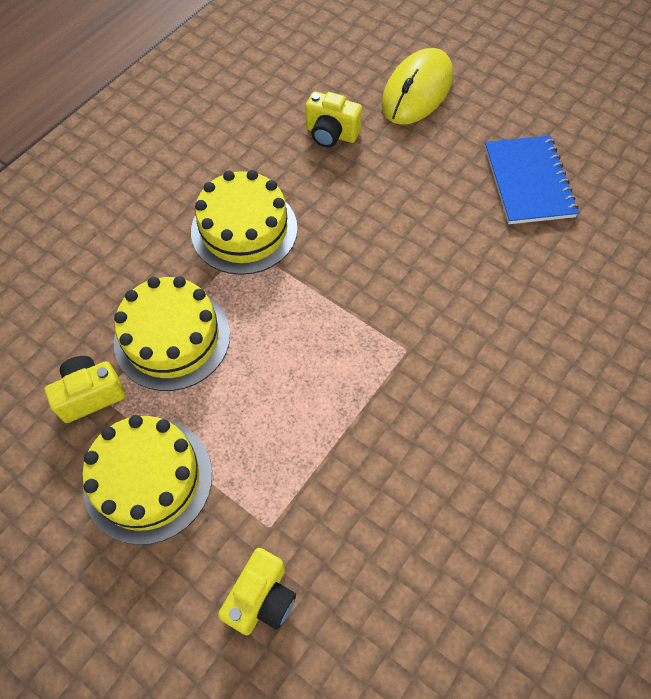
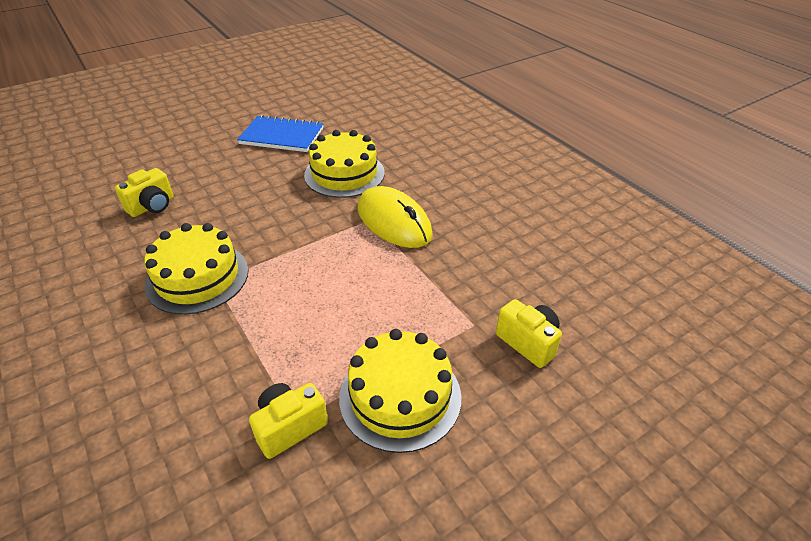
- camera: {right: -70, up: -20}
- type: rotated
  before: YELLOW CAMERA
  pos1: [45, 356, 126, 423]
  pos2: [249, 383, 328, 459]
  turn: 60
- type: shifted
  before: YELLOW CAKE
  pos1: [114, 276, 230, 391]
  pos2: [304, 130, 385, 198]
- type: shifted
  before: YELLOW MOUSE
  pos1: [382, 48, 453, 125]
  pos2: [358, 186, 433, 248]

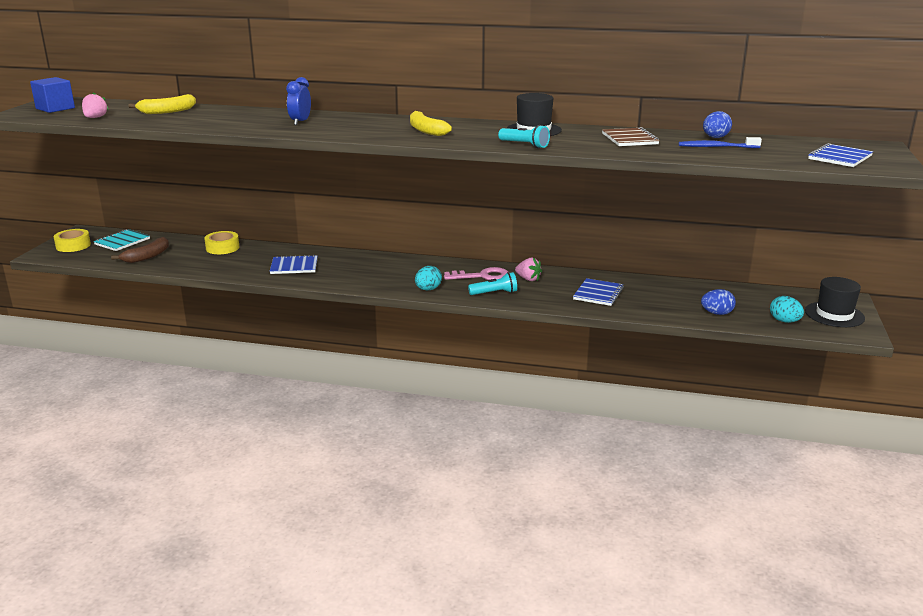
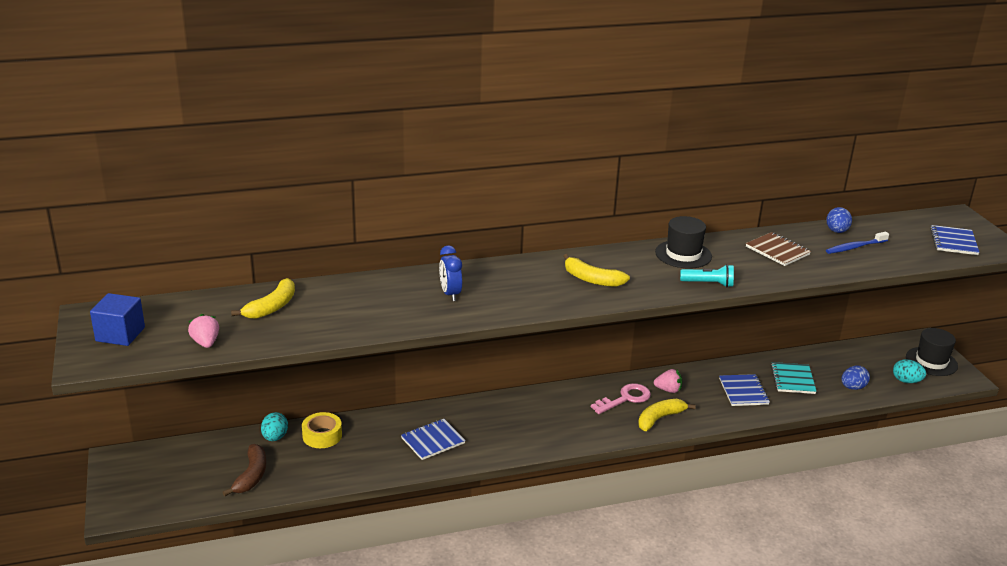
- camera: {right: -30, up: 5}
- type: shifted
  before: TURQUOISE EGG
  pos1: [415, 266, 442, 290]
  pos2: [261, 412, 288, 441]
- type: swapped
  before: TURQUOISE FLASHLIGHT
  after: YELLOW BANANA
  pos1: [468, 272, 517, 295]
  pos2: [638, 398, 696, 431]
- type: shifted
  before: TURQUOISE NOTEBOOK
  pos1: [93, 229, 150, 251]
  pos2: [771, 362, 817, 394]
- type: gone
  before: YELLOW TAPE
  pos1: [54, 229, 91, 252]

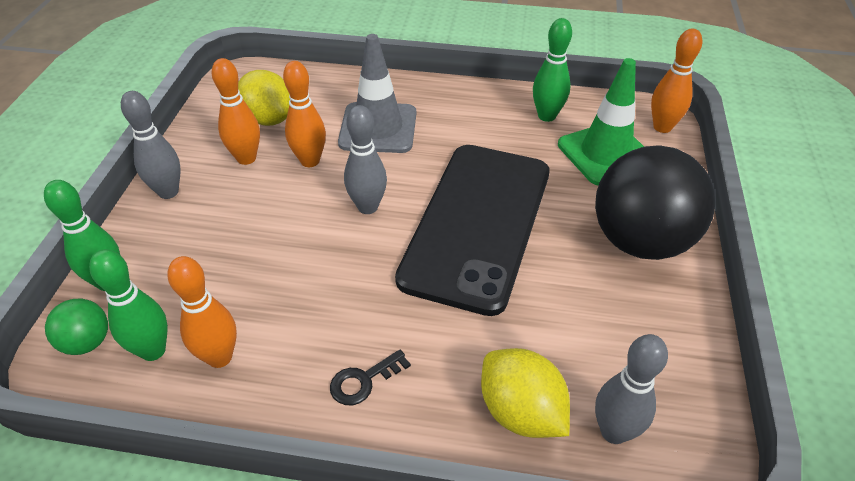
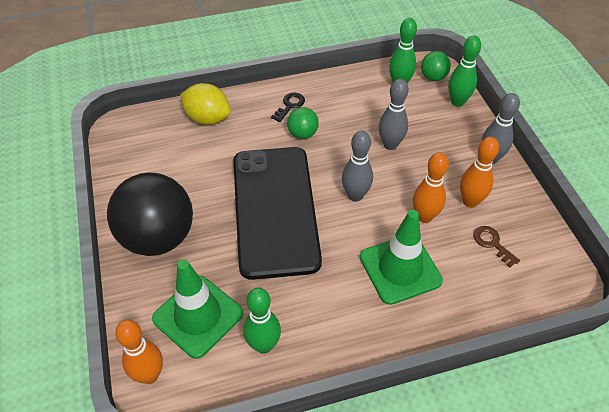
- camera: {right: 155, up: 5}
- type: new
  after: GREEN BALL
  pos2: [287, 107, 319, 139]
- type: repainted
  before: GREY TRAFFIC CONE
  after: GREEN TRAFFIC CONE
  pos1: [338, 34, 416, 153]
  pos2: [360, 210, 443, 305]
- type: shifted
  before: GREY BOWLING PIN
  pos1: [595, 334, 668, 444]
  pos2: [379, 79, 409, 150]
- type: swapped
  before: YELLOW LEMON
  after: BROWN KEY
  pos1: [238, 70, 290, 126]
  pos2: [473, 226, 520, 268]
- type: gone
  before: ORANGE BOWLING PIN
  pos1: [167, 256, 237, 368]

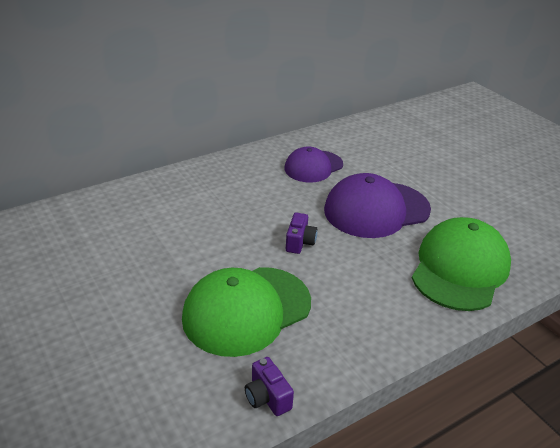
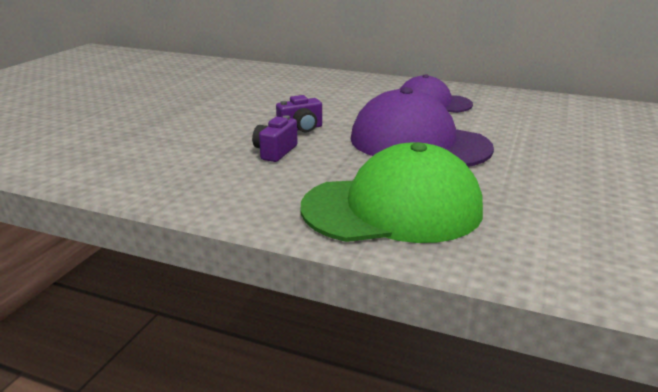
- camera: {right: 55, up: -10}
- type: shifted
  before: PURPLE CAMERA
  pos1: [245, 357, 294, 416]
  pos2: [252, 115, 298, 162]
- type: gone
  before: GREEN CAP
  pos1: [182, 267, 311, 357]

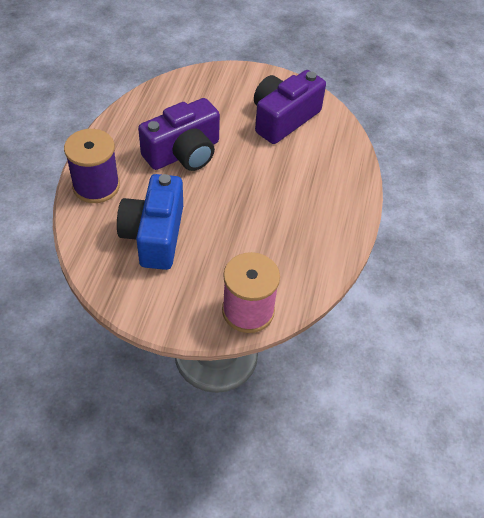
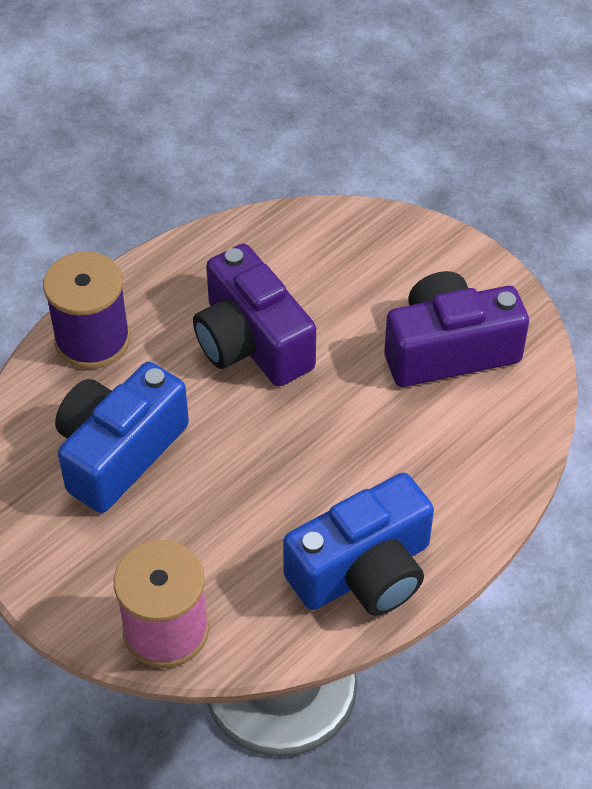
- camera: {right: 35, up: 0}
- type: rotated
  before: PURPLE CAMERA
  pos1: [138, 98, 220, 171]
  pos2: [193, 244, 316, 386]
  turn: 60
- type: new
  after: BLUE CAMERA
  pos2: [283, 473, 434, 616]

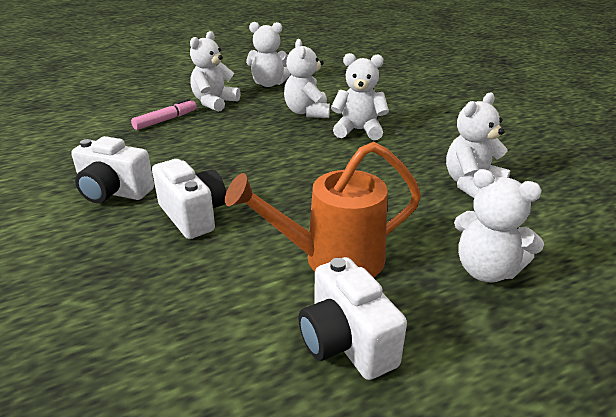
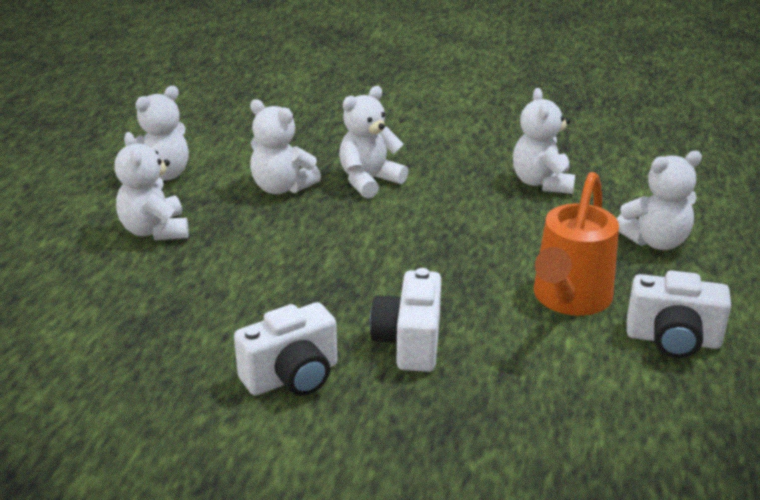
- camera: {right: -50, up: 0}
- type: rotated
  before: WHITE CAMERA
  pos1: [152, 159, 226, 239]
  pos2: [370, 268, 441, 372]
  turn: -90
- type: gone
  before: PINK MARKER
  pos1: [131, 99, 197, 130]

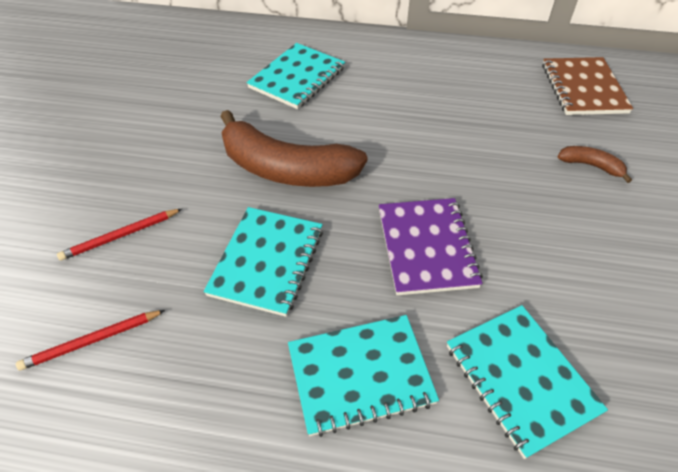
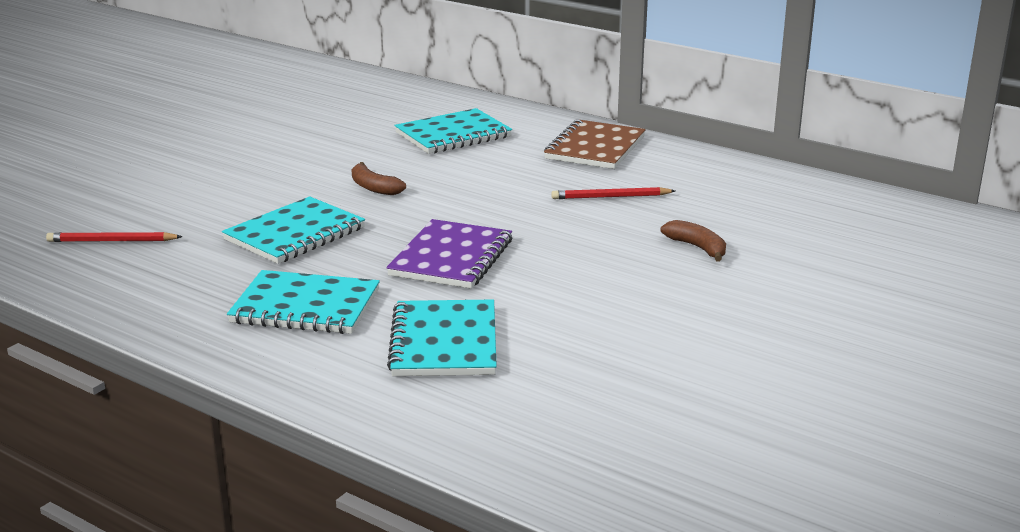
- camera: {right: 25, up: -25}
- type: scaled
  before: BROWN BANANA
  pos1: [220, 110, 368, 187]
  pos2: [351, 162, 406, 195]
  scale: 0.44
- type: shifted
  before: BROWN NOTEBOOK
  pos1: [542, 57, 633, 115]
  pos2: [544, 119, 646, 169]
- type: shifted
  before: RED PENCIL
  pos1: [57, 209, 182, 261]
  pos2: [551, 187, 675, 199]

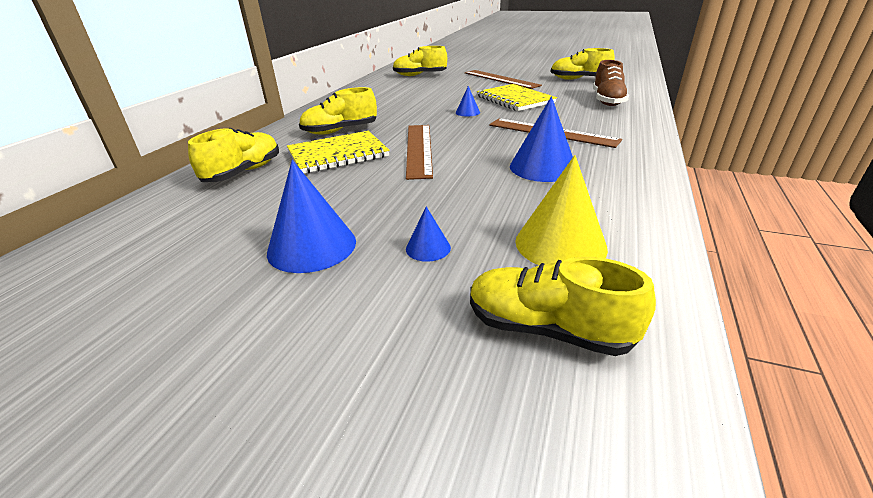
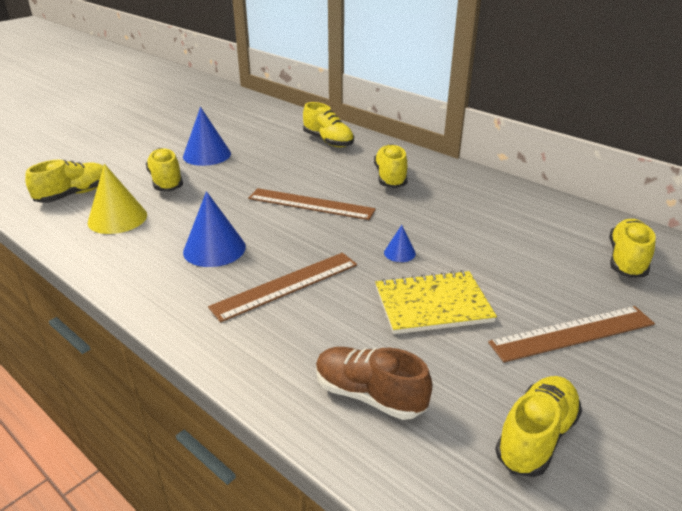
- camera: {right: 110, up: 0}
- type: swapped
  before: BLUE CONE
  after: YELLOW SHOE
  pos1: [406, 206, 451, 262]
  pos2: [146, 148, 183, 191]
- type: gone
  before: YELLOW NOTEBOOK
  pos1: [287, 131, 390, 174]

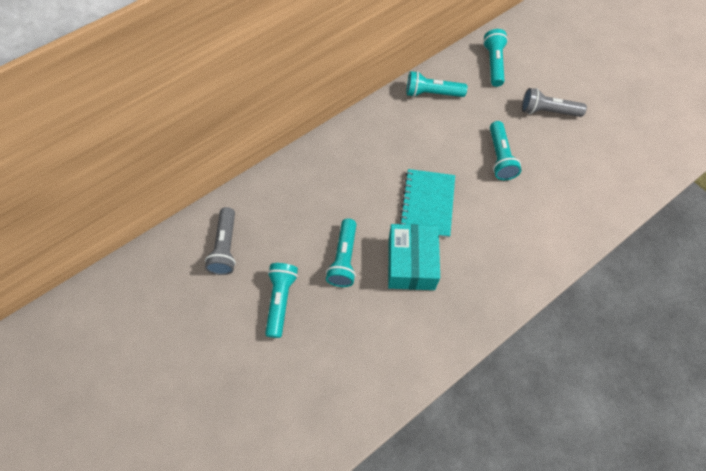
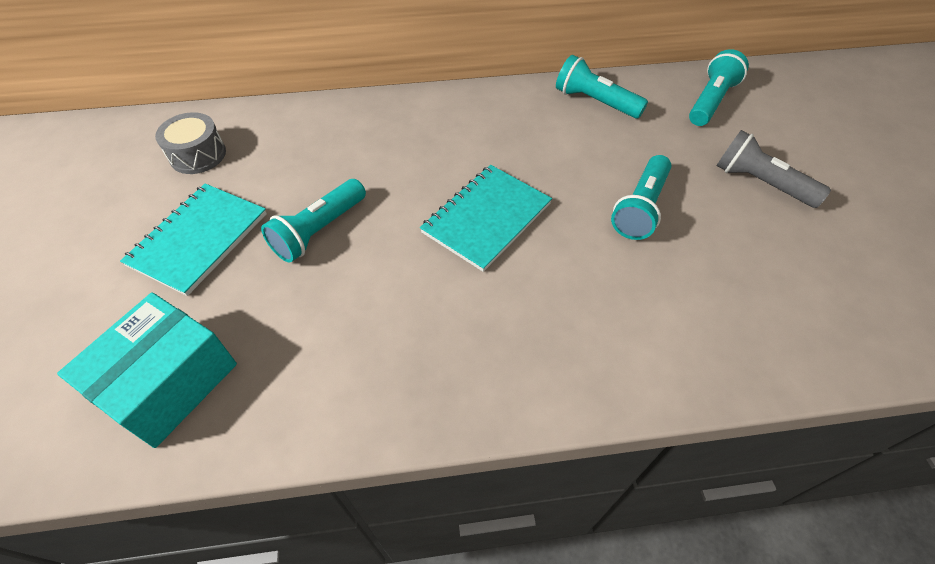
- camera: {right: 30, up: -10}
- type: shifted
  before: TURQUOISE BOX
  pos1: [388, 224, 440, 290]
  pos2: [57, 292, 237, 448]
- type: swapped
  before: TURQUOISE FLASHLIGHT
  after: TURQUOISE NOTEBOOK
  pos1: [265, 263, 298, 338]
  pos2: [120, 184, 267, 296]
- type: swapped
  before: GREY FLASHLIGHT
  after: GREY DRUM
  pos1: [205, 207, 236, 275]
  pos2: [155, 112, 226, 174]

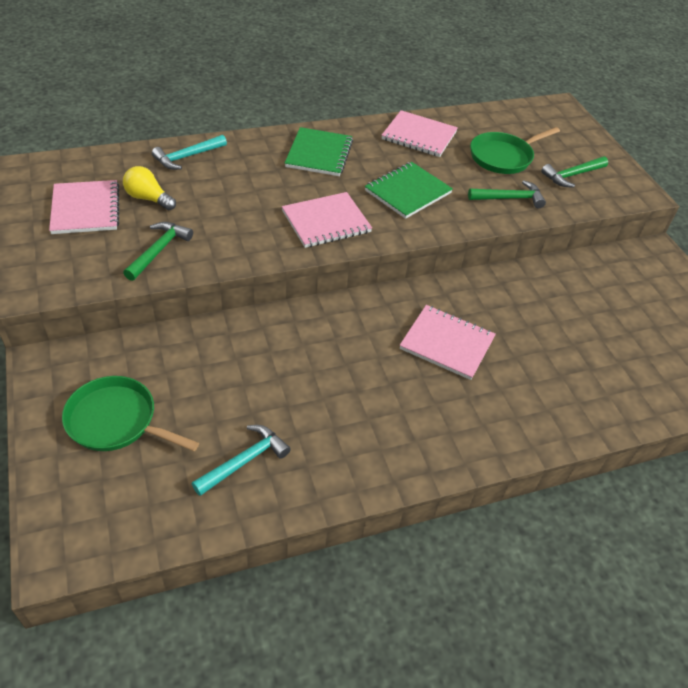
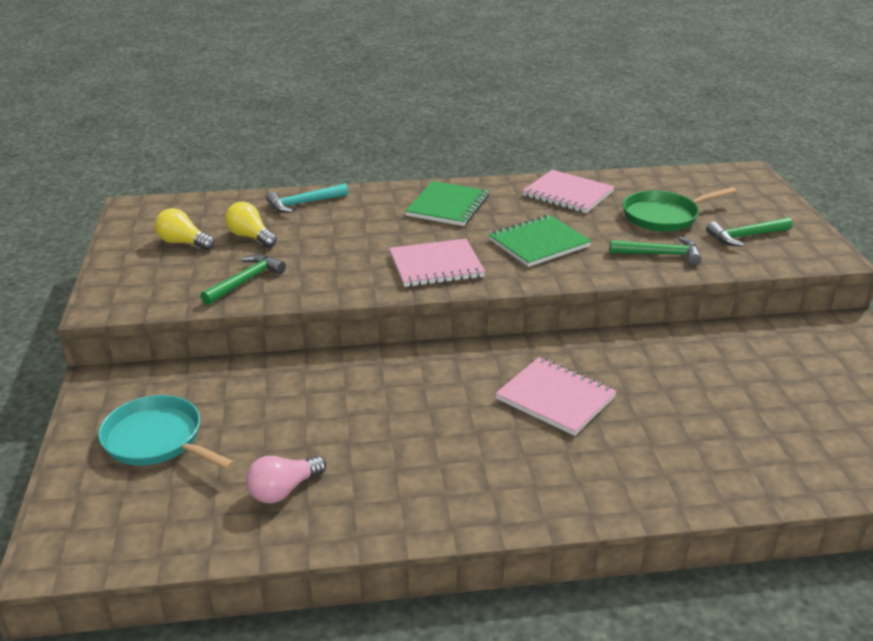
- camera: {right: 15, up: -15}
- type: repainted
  before: GREEN PAN
  after: TURQUOISE PAN
  pos1: [62, 376, 199, 451]
  pos2: [98, 395, 235, 470]
- type: swapped
  before: PINK NOTEBOOK
  after: YELLOW LIGHT BULB
  pos1: [49, 180, 119, 234]
  pos2: [155, 208, 214, 250]
- type: swapped
  before: TURQUOISE HAMMER
  after: PINK LIGHT BULB
  pos1: [192, 425, 291, 496]
  pos2: [246, 455, 326, 503]

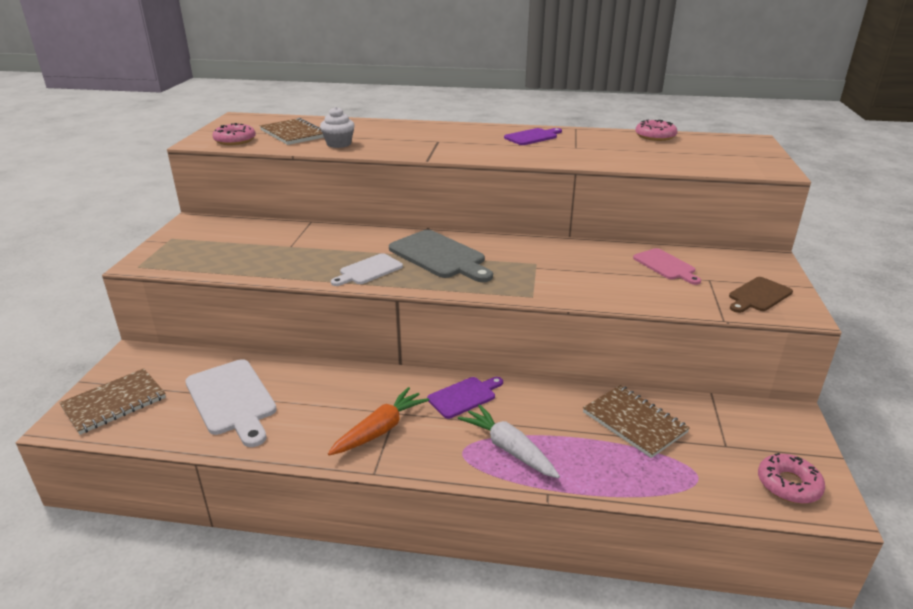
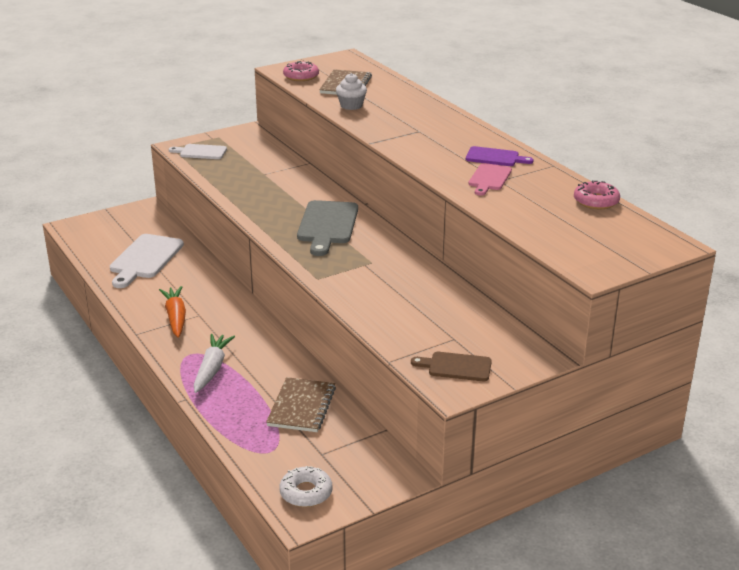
- camera: {right: 50, up: 0}
- type: rotated
  before: ORANGE CARROT
  pos1: [328, 387, 429, 455]
  pos2: [159, 286, 186, 338]
  turn: -105
- type: shifted
  before: WHITE CUTTING BOARD
  pos1: [331, 253, 403, 286]
  pos2: [169, 144, 227, 159]
- type: repainted
  before: PINK DONUT
  after: WHITE DONUT
  pos1: [758, 453, 825, 504]
  pos2: [279, 466, 333, 507]
- type: shifted
  before: PINK CUTTING BOARD
  pos1: [633, 248, 701, 285]
  pos2: [469, 163, 512, 196]
- type: gone
  before: BROWN NOTEBOOK
  pos1: [59, 369, 166, 435]
- type: gone
  before: PURPLE CUTTING BOARD
  pos1: [427, 377, 503, 419]

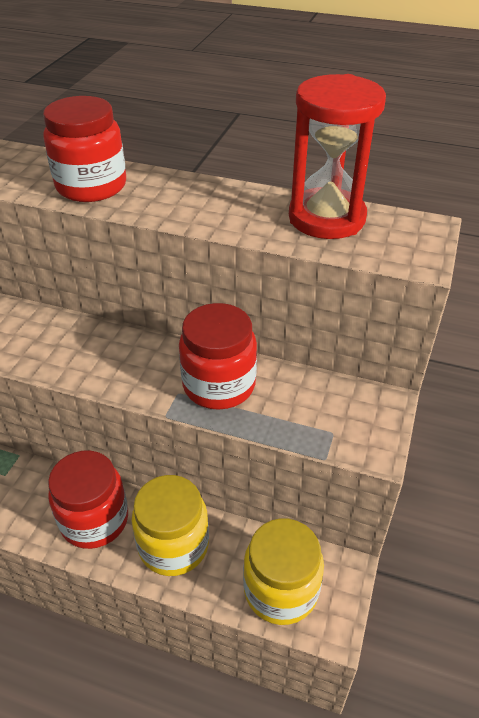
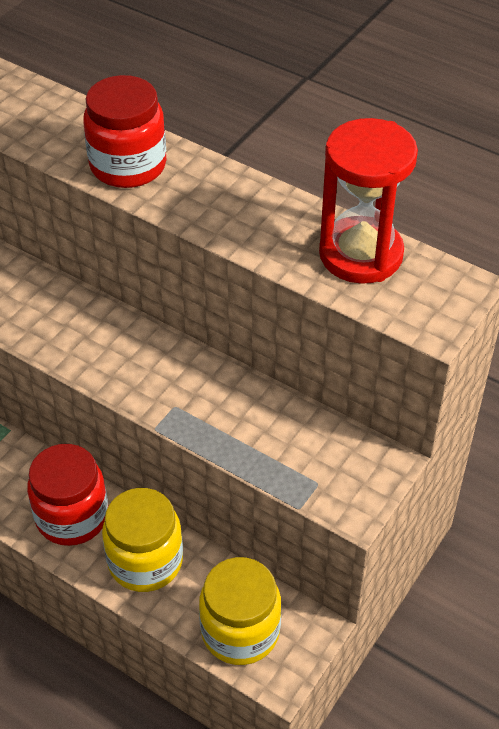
- camera: {right: 15, up: 5}
- type: gone
  before: RED JAR
  pos1: [179, 303, 257, 410]

